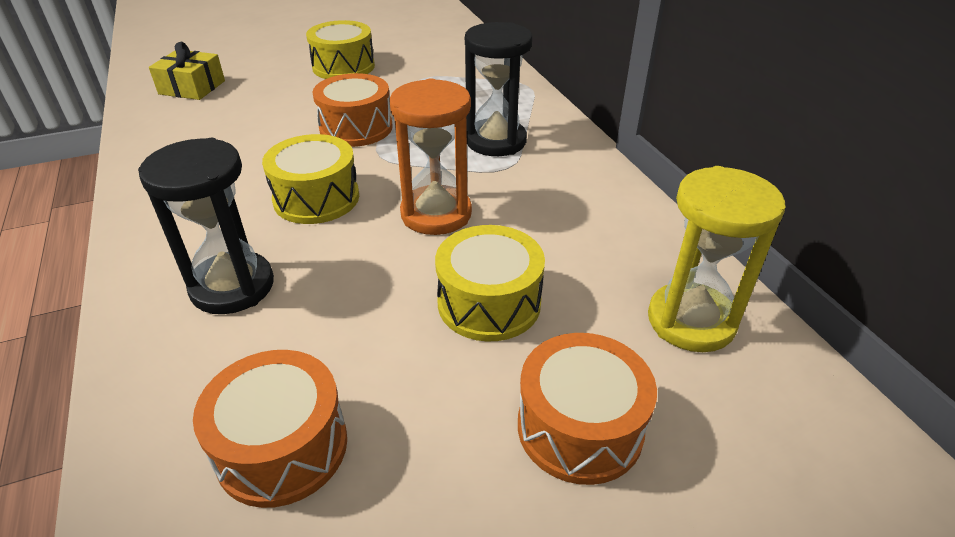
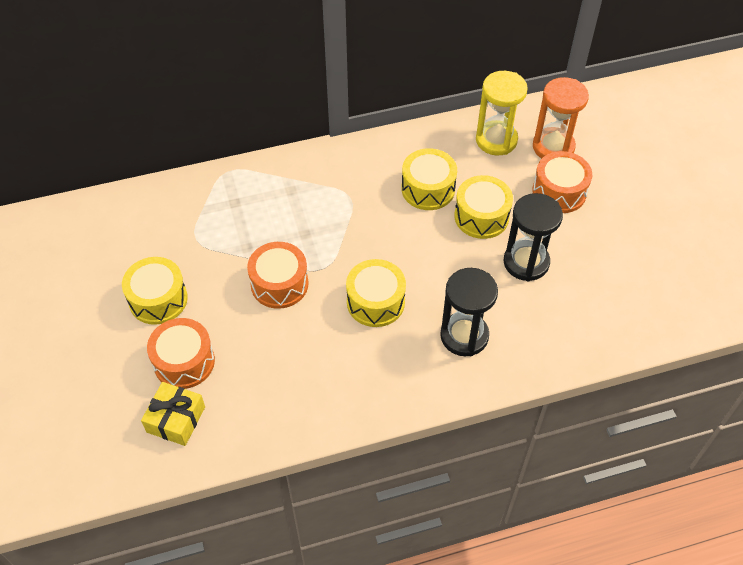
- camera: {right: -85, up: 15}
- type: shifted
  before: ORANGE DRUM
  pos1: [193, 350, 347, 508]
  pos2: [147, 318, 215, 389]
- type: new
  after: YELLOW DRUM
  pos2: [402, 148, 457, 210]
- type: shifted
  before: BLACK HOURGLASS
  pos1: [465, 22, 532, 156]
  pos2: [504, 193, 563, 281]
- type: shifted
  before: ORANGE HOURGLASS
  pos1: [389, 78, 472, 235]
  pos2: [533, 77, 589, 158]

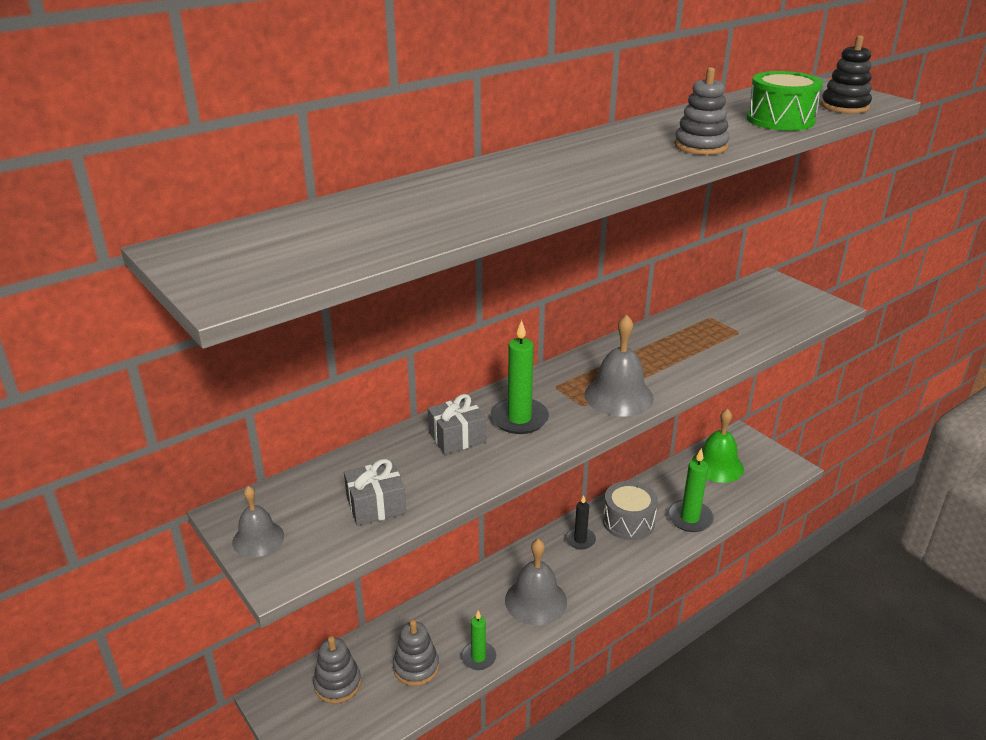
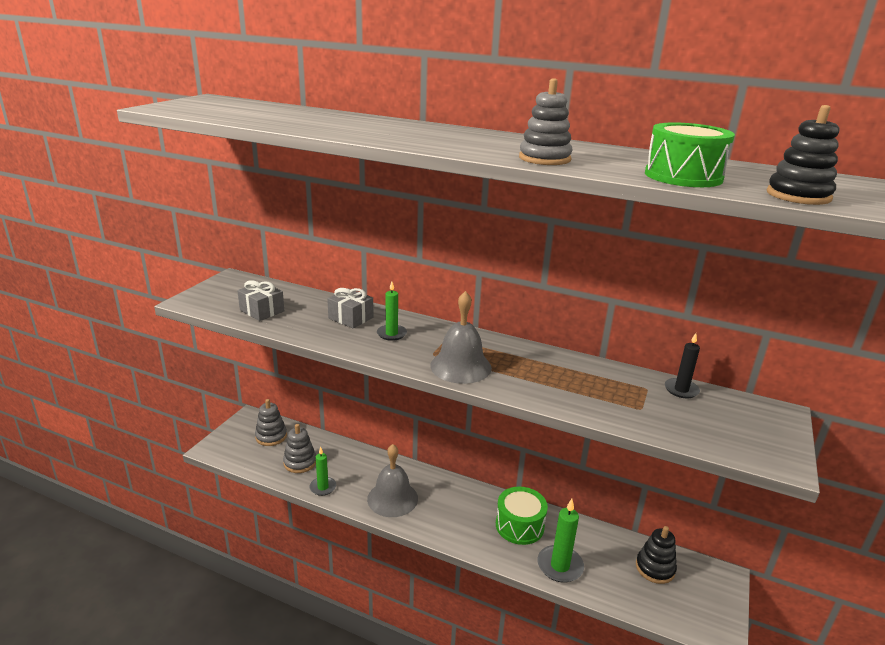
- camera: {right: 60, up: -5}
- type: scaled
  before: GREEN CANDLE
  pos1: [491, 320, 549, 434]
  pos2: [377, 282, 407, 341]
  scale: 0.65
- type: repainted
  before: GREY DRUM
  after: GREEN DRUM
  pos1: [603, 481, 658, 540]
  pos2: [496, 487, 548, 545]
- type: swapped
  before: GREEN BELL
  after: BLACK STACKING TOY
  pos1: [692, 409, 744, 483]
  pos2: [636, 526, 677, 584]
- type: shifted
  before: BLACK CANDLE
  pos1: [565, 495, 596, 549]
  pos2: [665, 333, 700, 398]
- type: gone
  before: GREY BELL
  pos1: [232, 486, 284, 557]

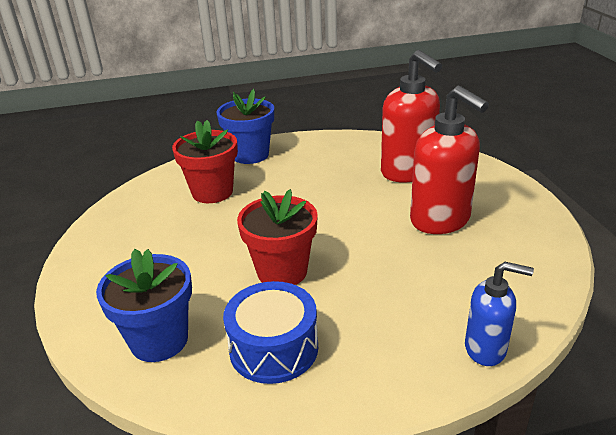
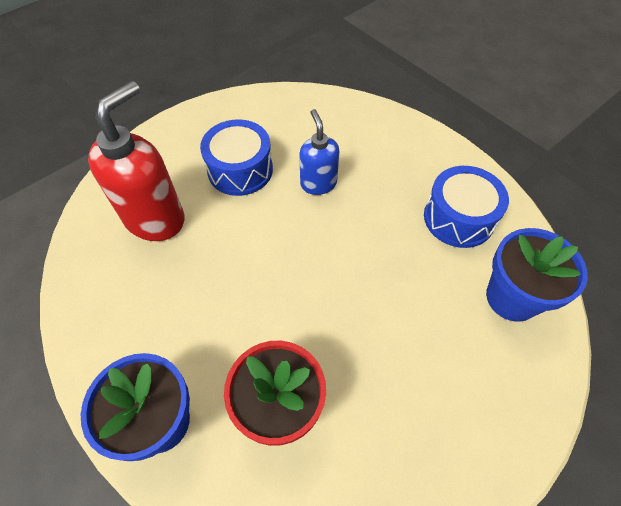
- camera: {right: -120, up: 25}
- type: swapped
  before: RED SOAP DISPENSER
  after: BLUE DRUM
  pos1: [410, 86, 489, 234]
  pos2: [200, 119, 273, 196]
- type: shifted
  before: BLUE SOAP DISPENSER
  pos1: [465, 262, 534, 366]
  pos2: [299, 109, 339, 195]
- type: gone
  before: RED FLOWER POT
  pos1: [237, 189, 318, 285]

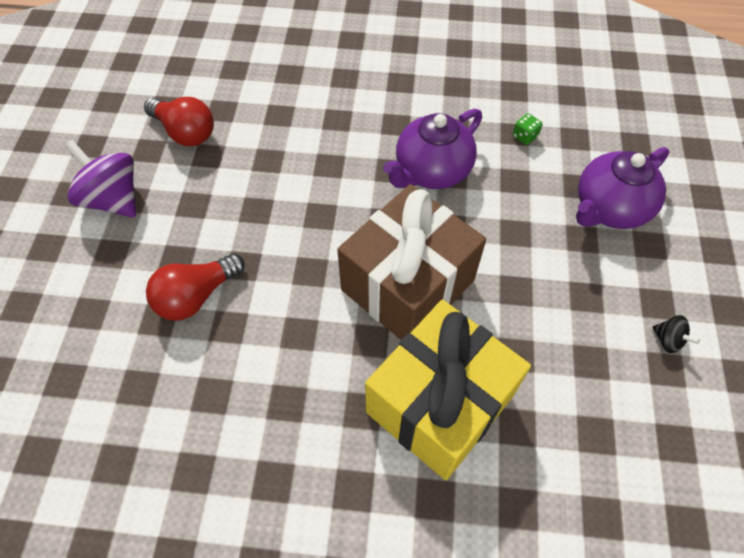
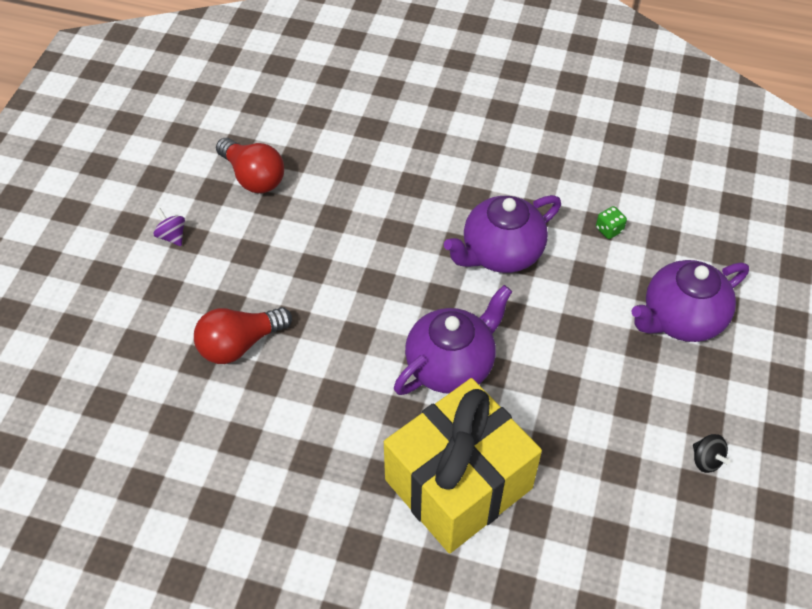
- camera: {right: 10, up: -5}
- type: scaled
  before: PURPLE SPINNING TOP
  pos1: [64, 140, 136, 218]
  pos2: [154, 208, 185, 246]
  scale: 0.47
- type: swapped
  before: BROWN GIFT
  after: PURPLE TEAPOT
  pos1: [337, 184, 486, 340]
  pos2: [394, 285, 512, 395]

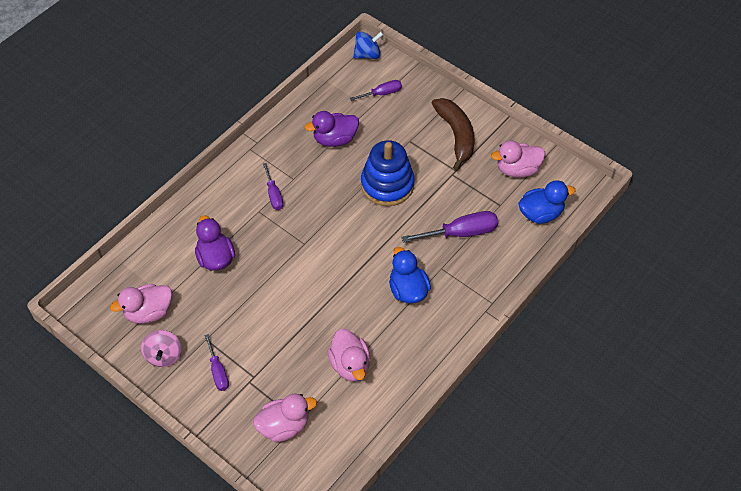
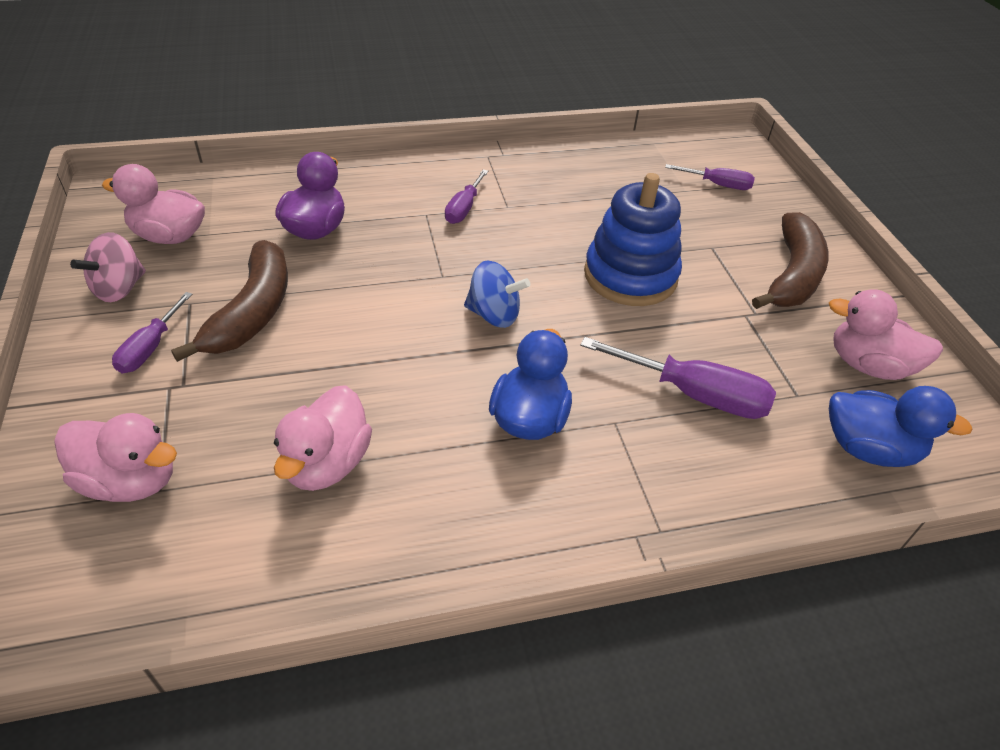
- camera: {right: 35, up: -10}
- type: new
  after: BROWN BANANA
  pos2: [171, 240, 288, 362]
- type: shifted
  before: BLUE SPINNING TOP
  pos1: [353, 31, 384, 59]
  pos2: [464, 261, 530, 328]
- type: gone
  before: PURPLE DUCK
  pos1: [305, 111, 359, 147]

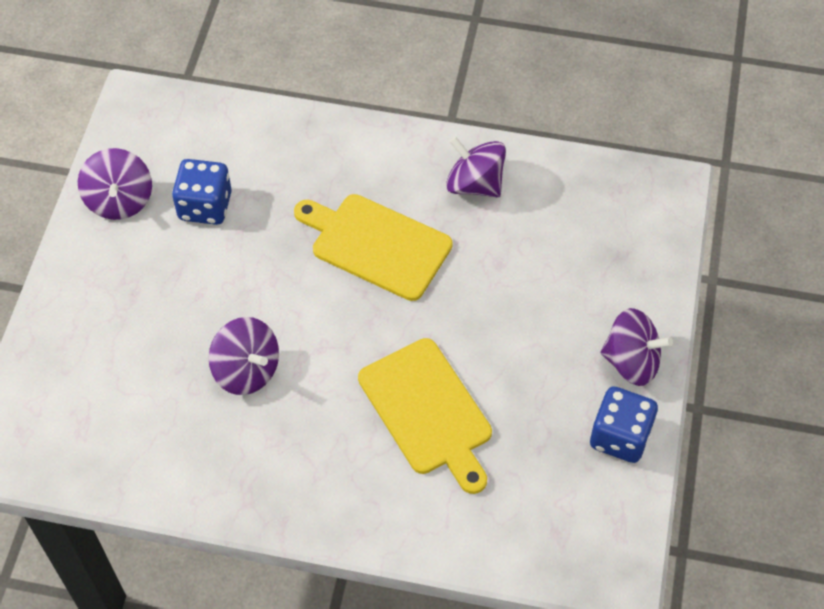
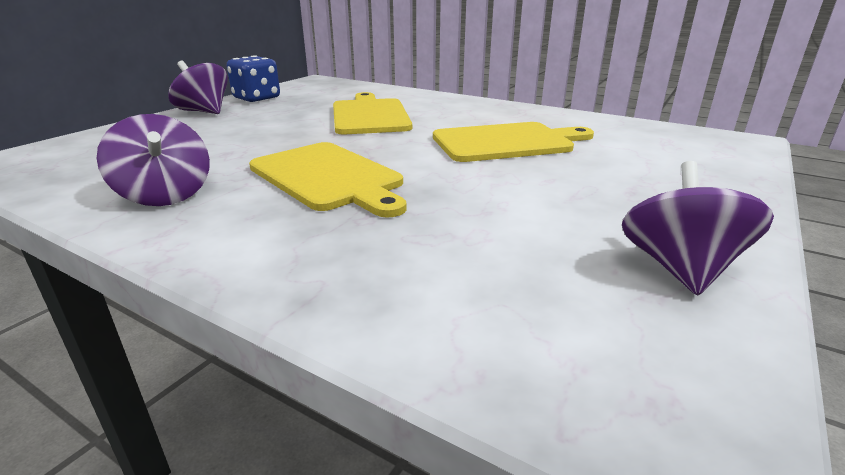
- camera: {right: -160, up: -30}
- type: swapped
  before: PURPLE SPINNING TOP
  after: YELLOW CUTTING BOARD
  pos1: [209, 317, 279, 395]
  pos2: [433, 122, 594, 162]
- type: gone
  before: BLUE DICE
  pos1: [172, 159, 232, 225]

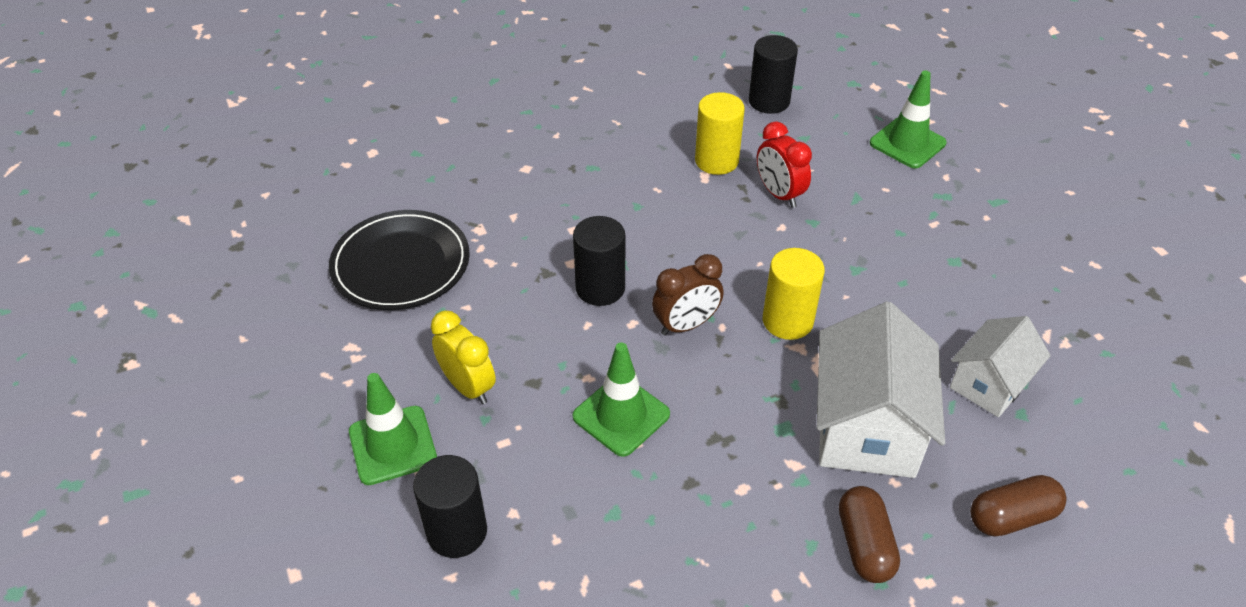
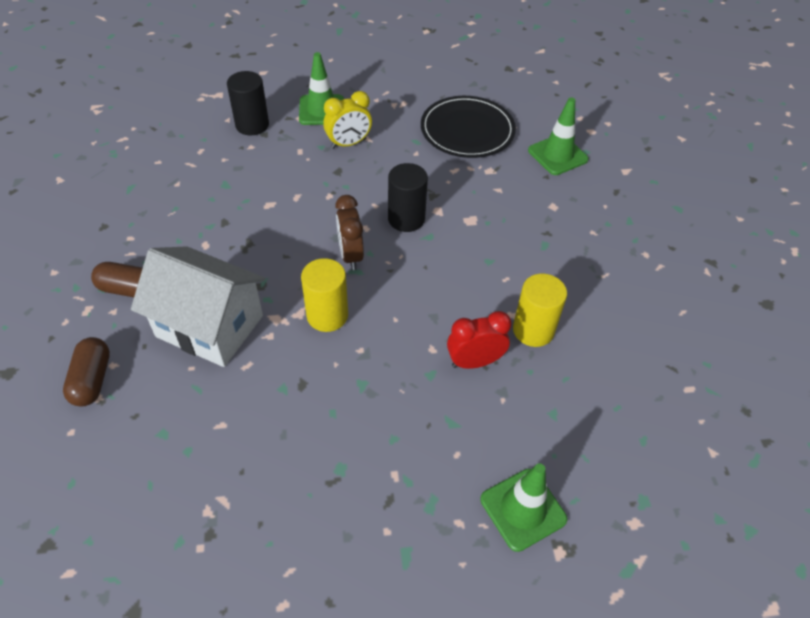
- camera: {right: 105, up: 5}
- type: shifted
  before: GREEN TRAFFIC CONE
  pos1: [573, 343, 670, 457]
  pos2: [528, 98, 589, 175]
- type: gone
  before: BLACK CYLINDER
  pos1: [749, 35, 798, 114]
- type: gone
  before: WHITE HOUSE
  pos1: [950, 316, 1051, 417]

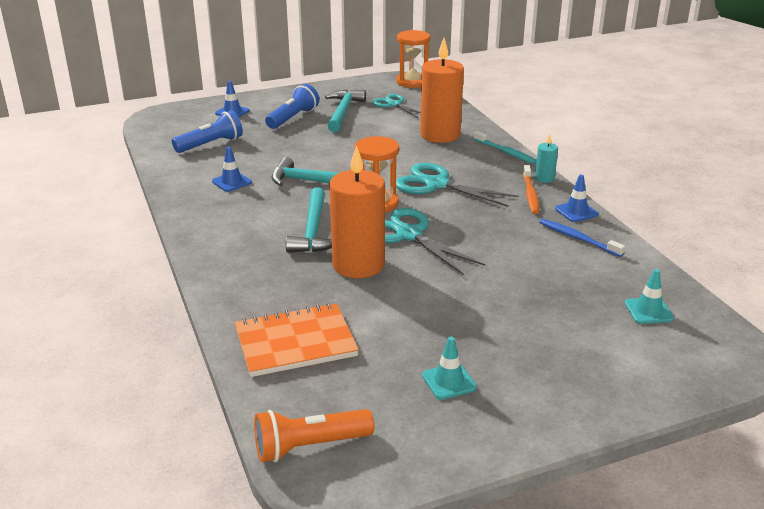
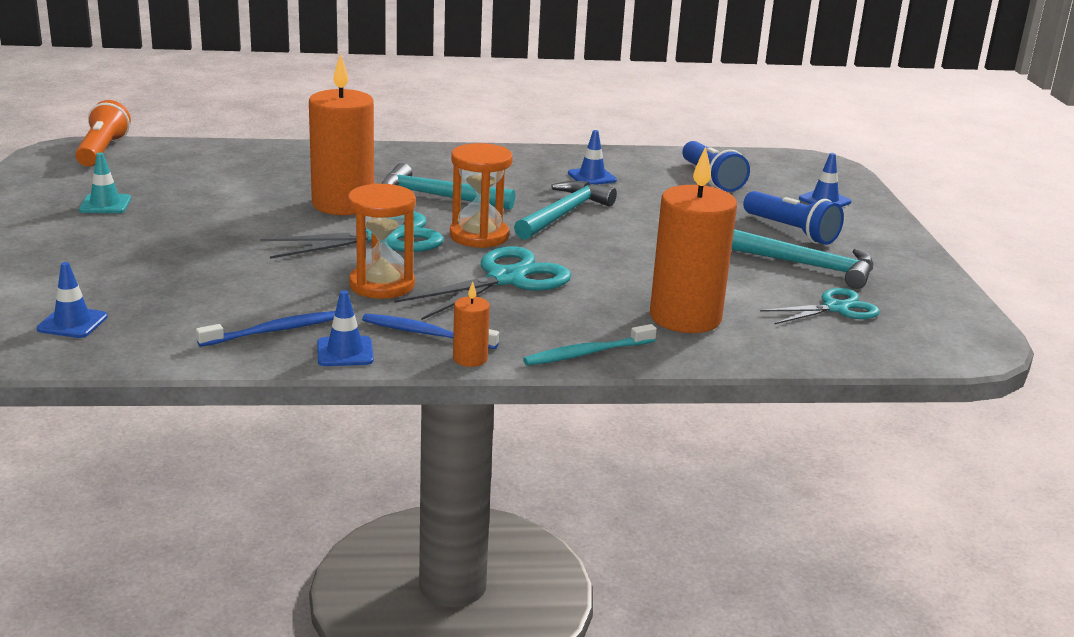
- camera: {right: 105, up: -5}
- type: repainted
  before: TURQUOISE TRAFFIC CONE
  after: BLUE TRAFFIC CONE
  pos1: [625, 269, 674, 324]
  pos2: [37, 262, 108, 338]
- type: shifted
  before: ORANGE HOURGLASS
  pos1: [397, 30, 430, 88]
  pos2: [348, 183, 416, 299]
- type: repainted
  before: ORANGE TOOTHBRUSH
  after: BLUE TOOTHBRUSH
  pos1: [523, 165, 539, 214]
  pos2: [362, 314, 499, 349]
- type: repainted
  before: TURQUOISE CANDLE
  after: ORANGE CANDLE
  pos1: [535, 134, 558, 183]
  pos2: [453, 282, 490, 367]
- type: gone
  before: ORANGE NOTEBOOK
  pos1: [235, 303, 359, 377]

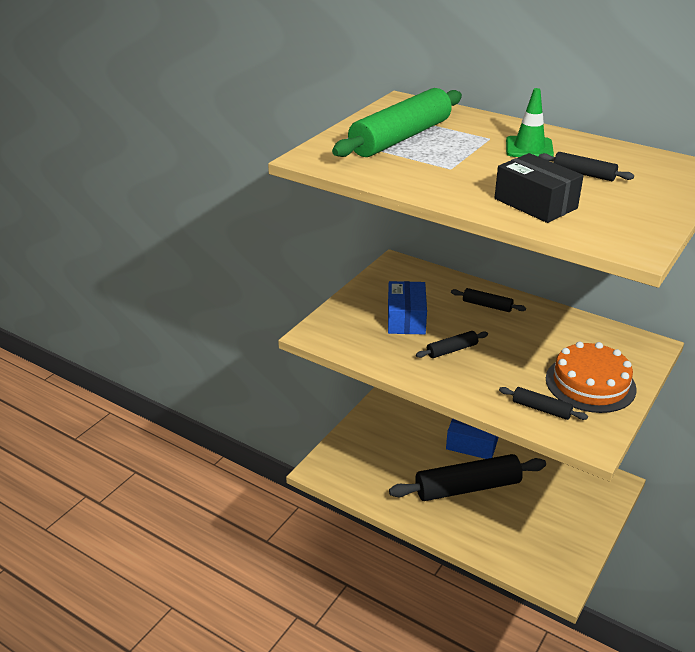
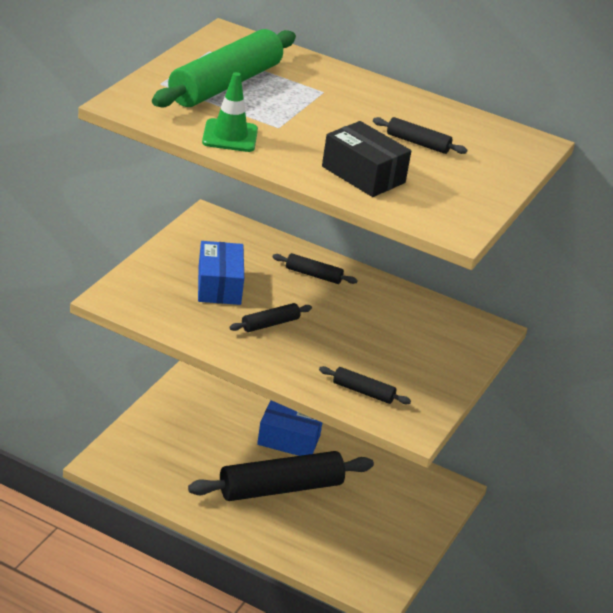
- camera: {right: -10, up: 0}
- type: shifted
  before: GREEN TRAFFIC CONE
  pos1: [506, 88, 554, 157]
  pos2: [202, 72, 258, 152]
- type: gone
  before: ORANGE CAKE
  pos1: [546, 342, 637, 413]

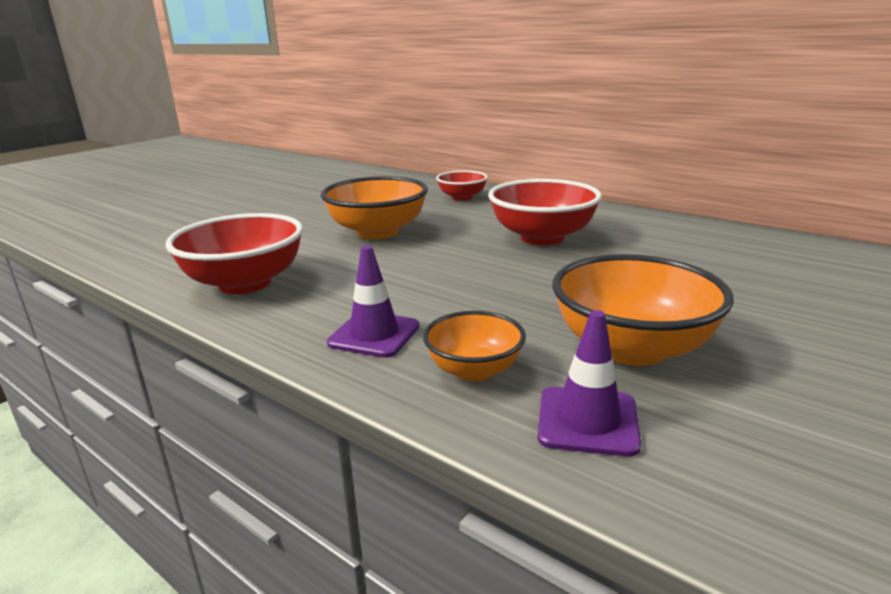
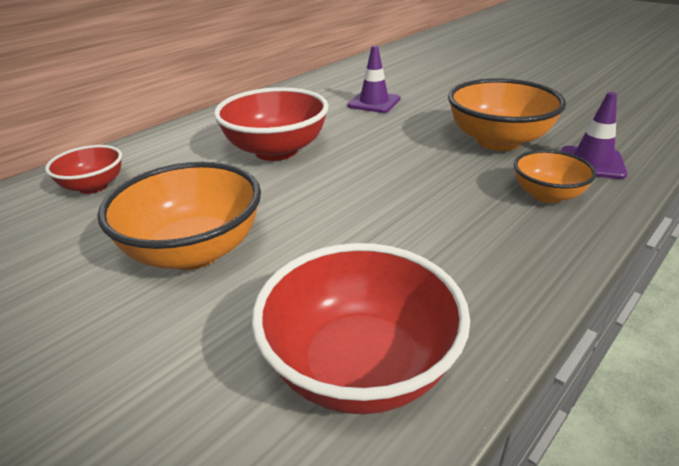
- camera: {right: -85, up: 10}
- type: shifted
  before: PURPLE TRAFFIC CONE
  pos1: [327, 246, 420, 358]
  pos2: [347, 45, 401, 113]

